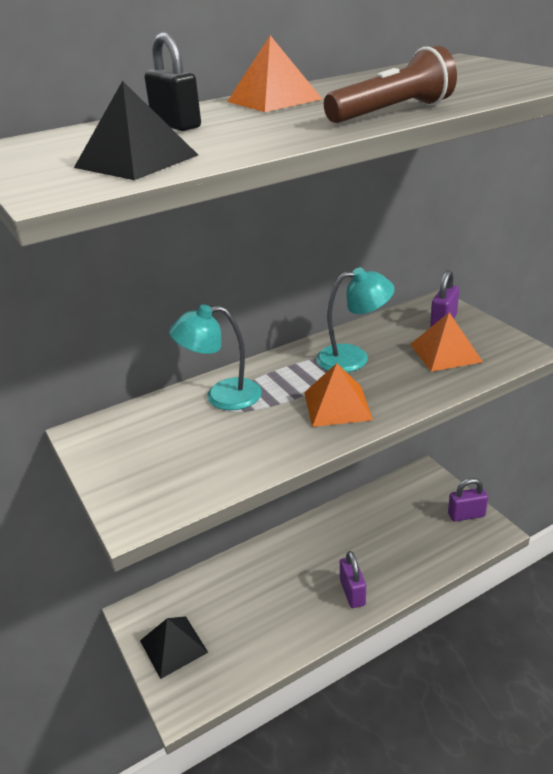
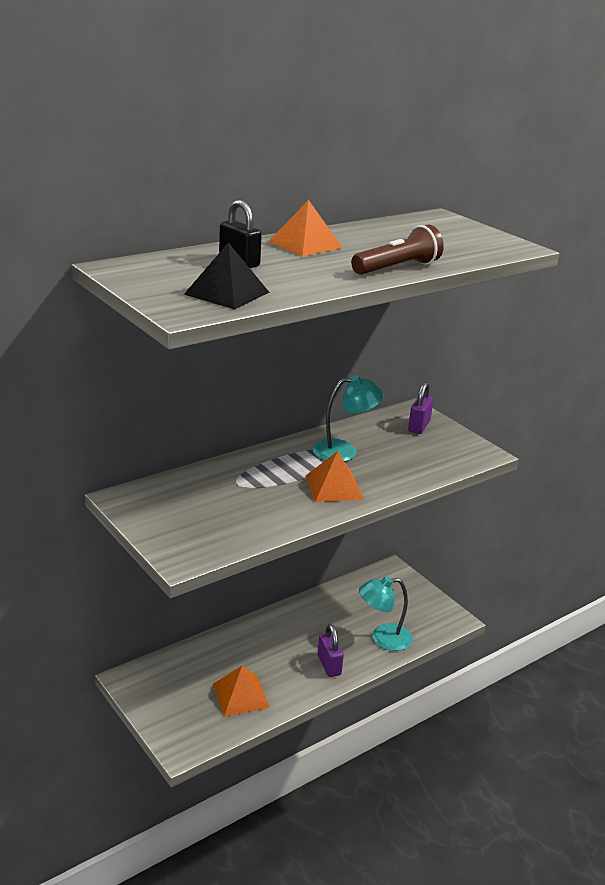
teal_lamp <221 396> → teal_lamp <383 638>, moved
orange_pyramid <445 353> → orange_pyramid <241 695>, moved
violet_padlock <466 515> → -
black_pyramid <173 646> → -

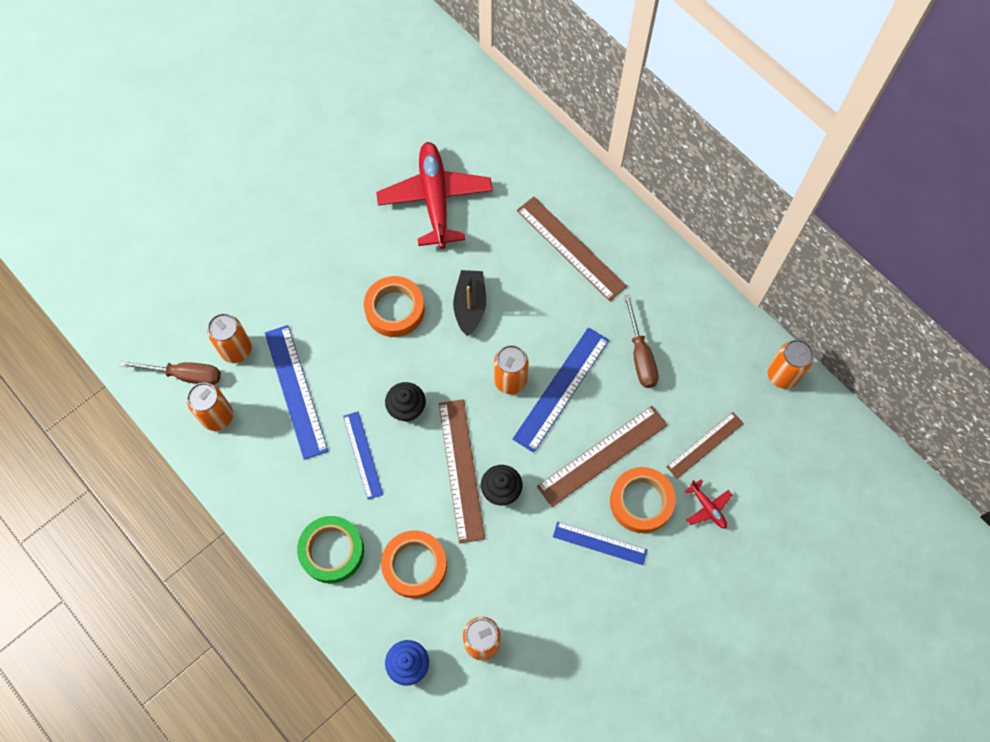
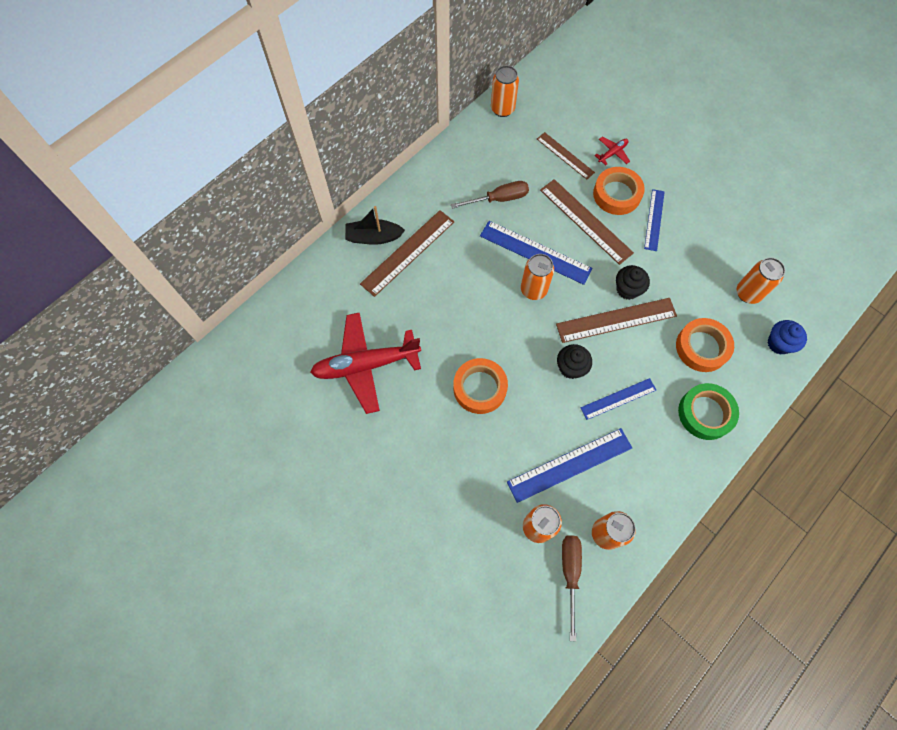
black_sailboat <470 306> → black_sailboat <373 237>, moved

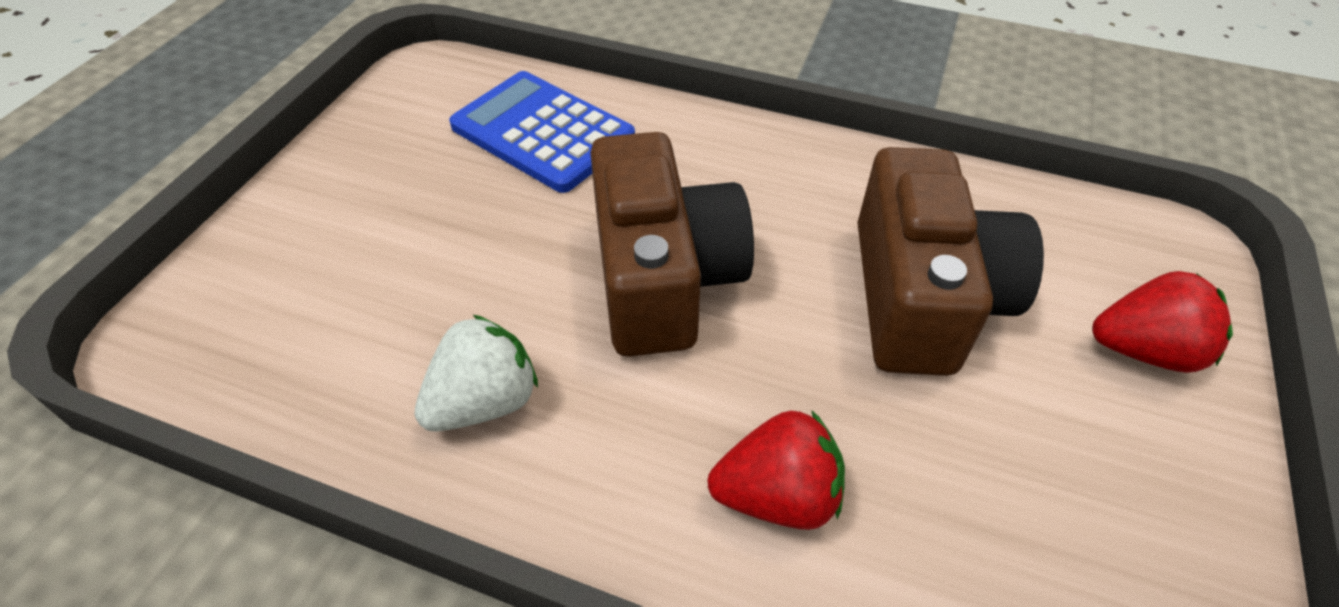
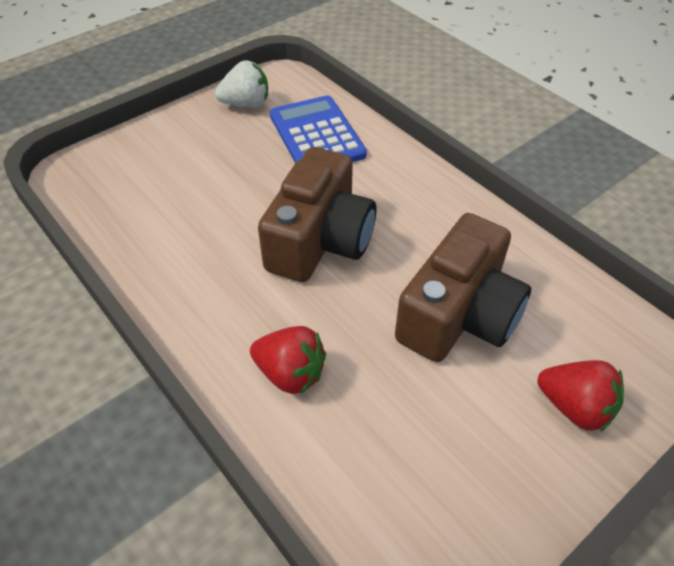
white_strawberry <485 402> → white_strawberry <246 104>, moved

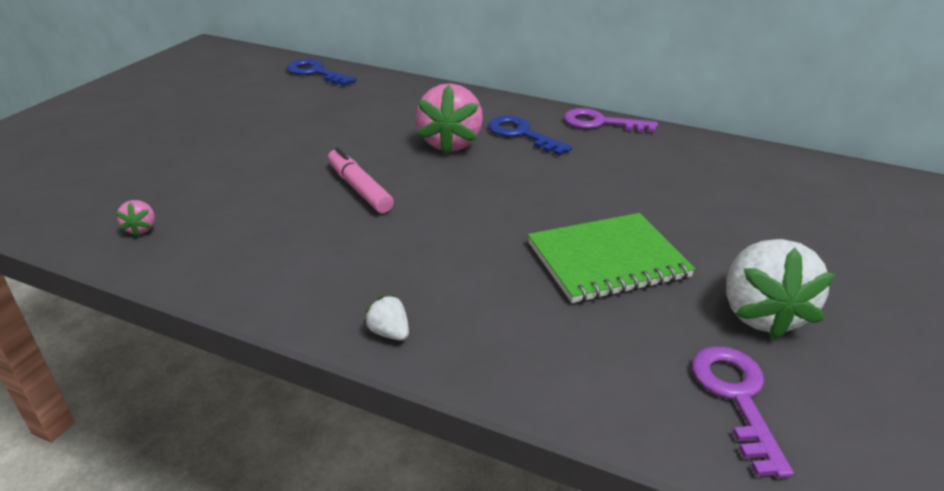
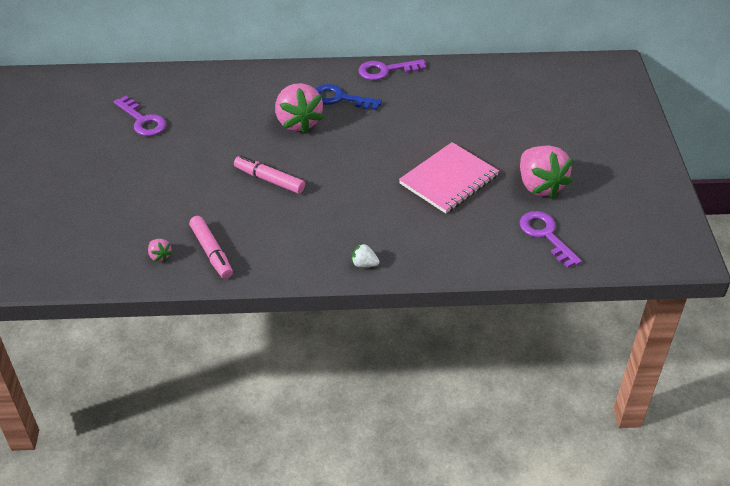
royal_blue_key <316 72> → -
leaf-green_notepad <607 260> → rosy_notepad <448 180>
white_strawberry <760 313> → rosy_strawberry <540 185>
- → violet_key <143 121>
- → rosy_felt_pen <211 252>

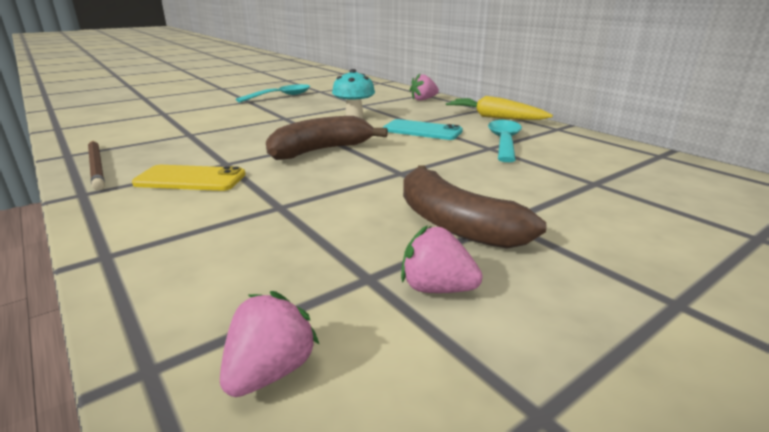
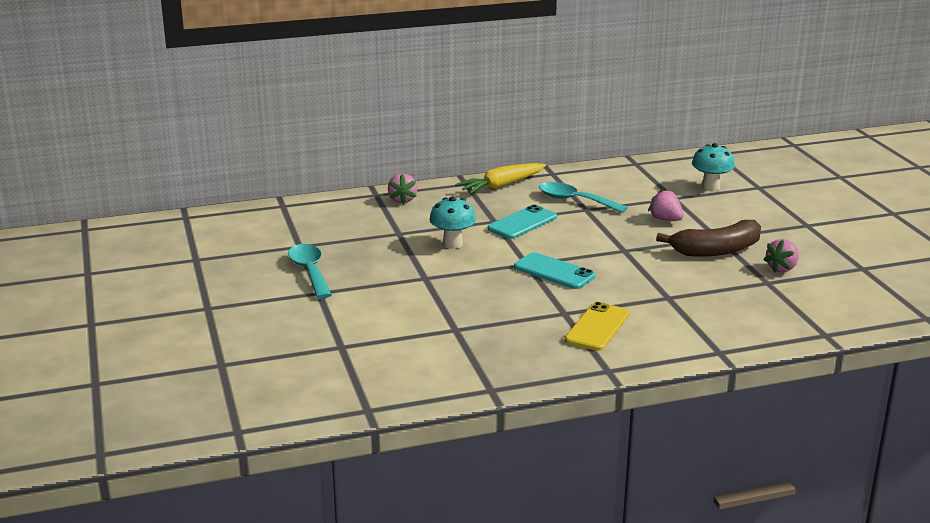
russet_banana <320 151> → teal_smartphone <554 271>
russet_lead_pencil <97 166> → -
rosy_strawberry <270 371> → rosy_strawberry <665 219>, moved
- → teal_toadstool <710 187>

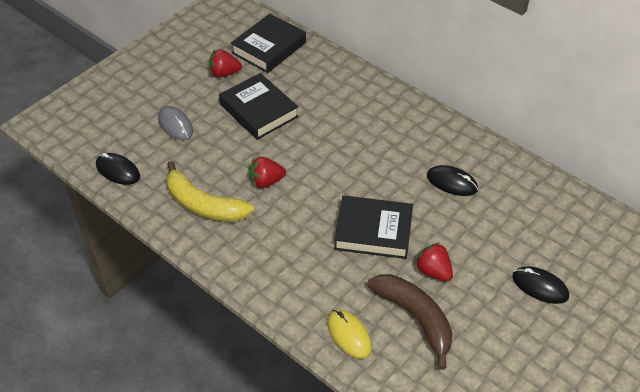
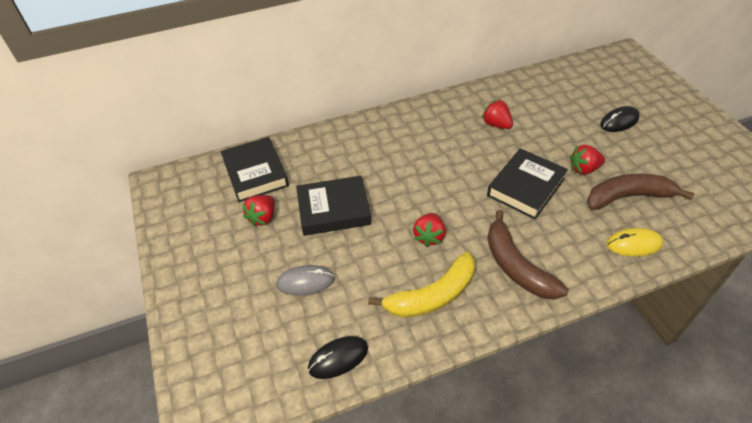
black_mouse <452 182> → scarlet_strawberry <496 124>
- → russet_banana <516 266>

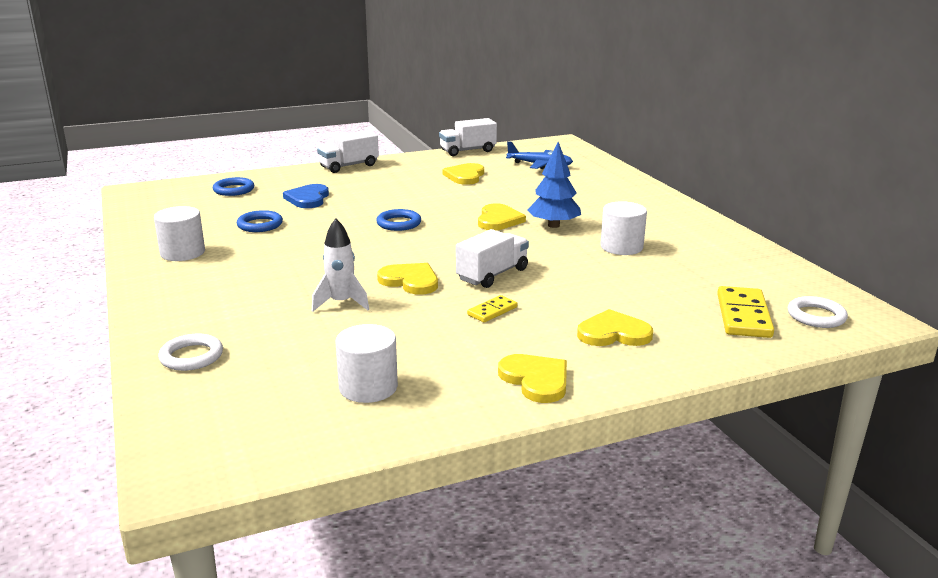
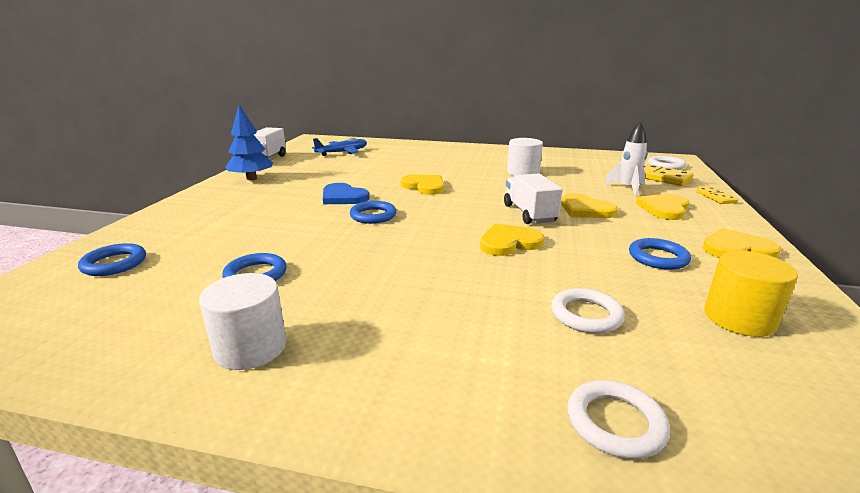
white_lorry <349 166> → -
royal_blue_fir_tree <553 225> → royal_blue_fir_tree <251 178>, moved
golden_heart <465 176> → golden_heart <585 209>, moved
royal_blue_heart <308 198> → royal_blue_heart <343 197>, moved
white_rocket <341 303> → white_rocket <627 188>, moved
golden_domino_piece <492 311> → golden_domino_piece <715 197>, moved
white_solid_cylinder <368 387> → golden_solid_cylinder <739 318>
- → royal_blue_hoop <658 258>
- → white_hoop <586 315>

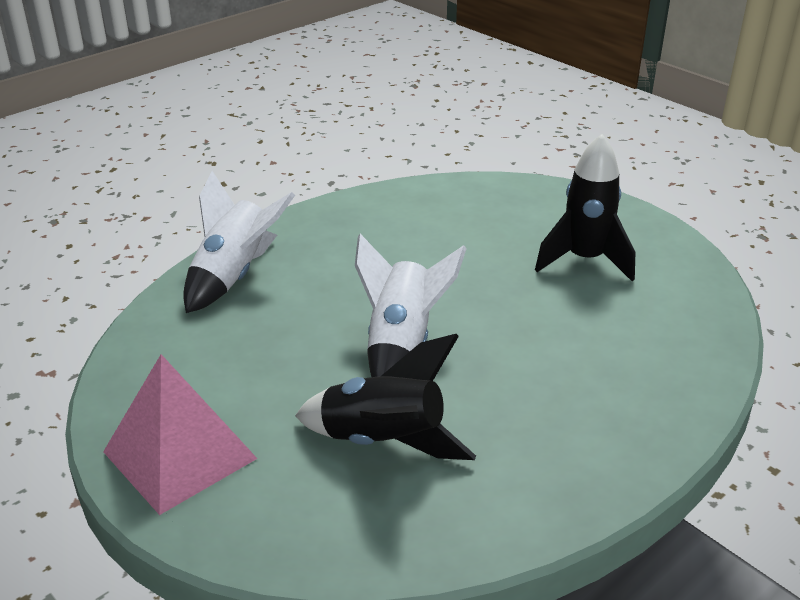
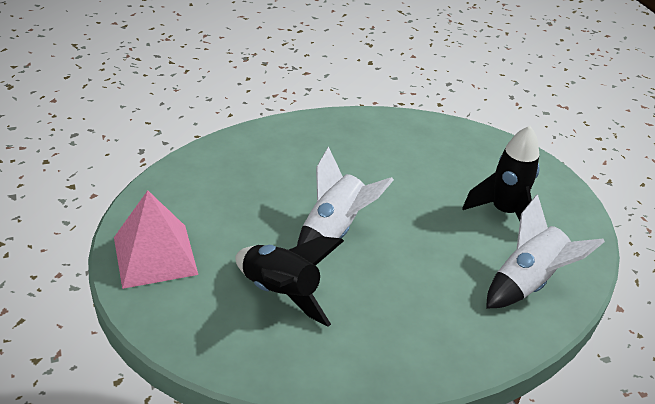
white_rocket <234 276> → white_rocket <527 282>, moved

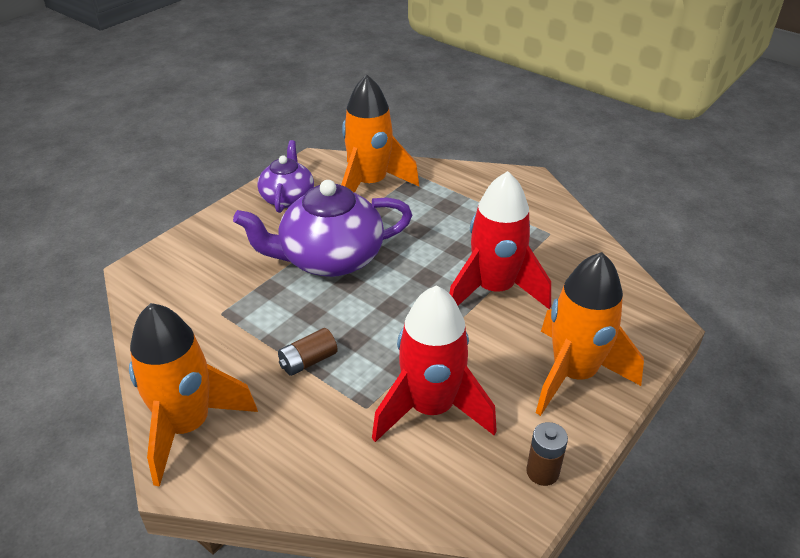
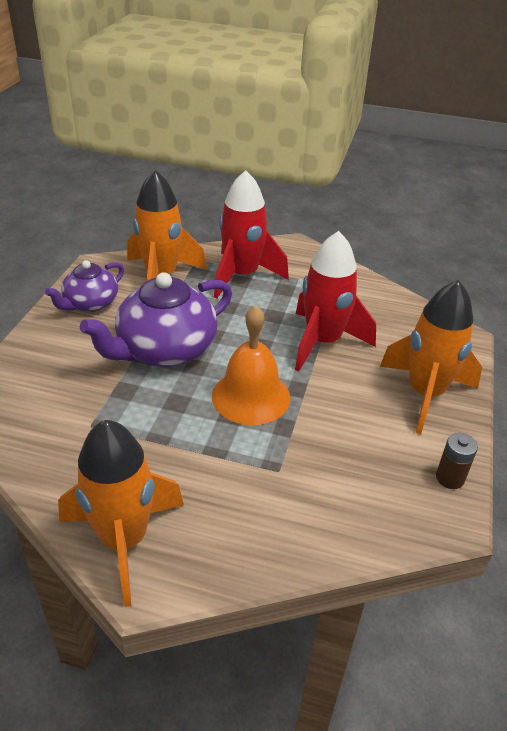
violet_teapot <287 197> → violet_teapot <90 304>, 120 degrees counterclockwise
scarlet_rocket <431 408> → scarlet_rocket <242 276>, moved
russet_power_cell <308 361> → -
- → orange_bell <251 396>

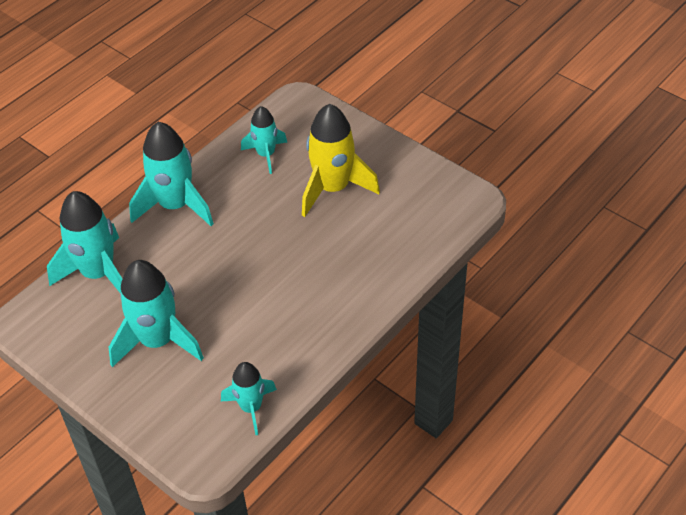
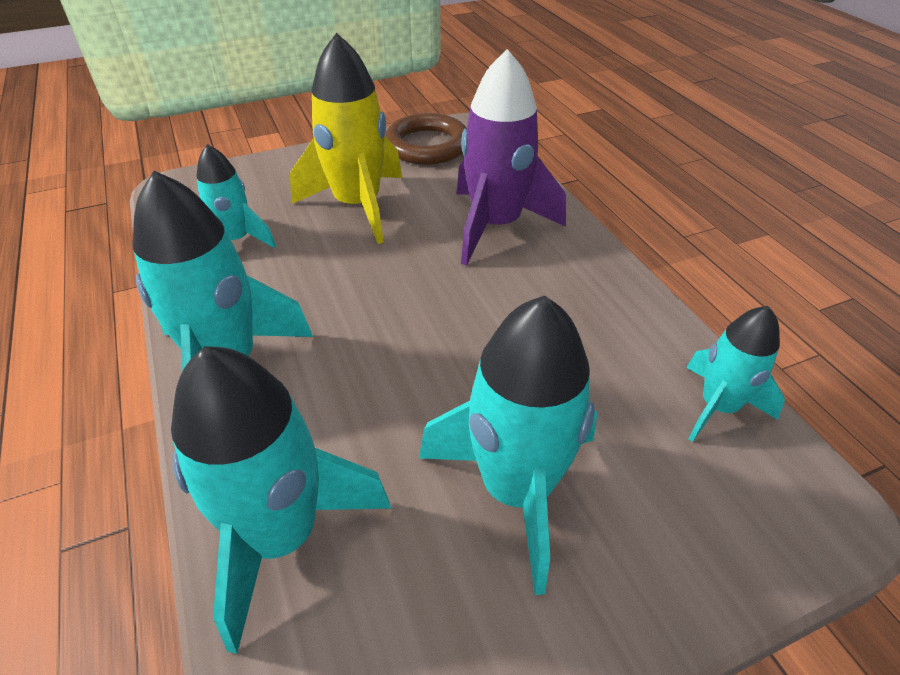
- → violet_rocket <495 226>
- → russet_hoop <427 146>

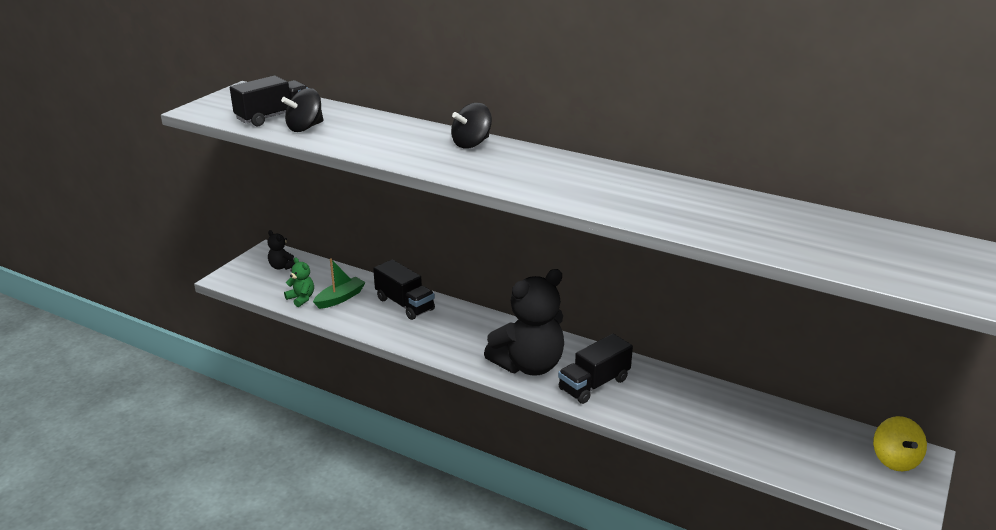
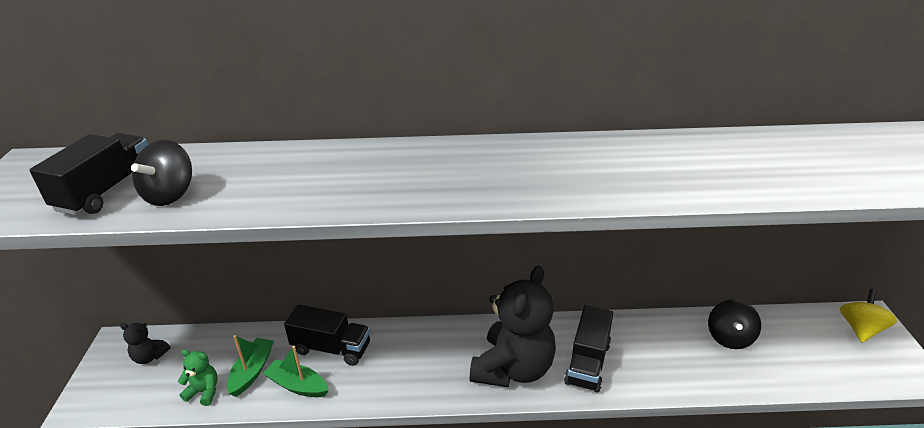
black_spinning_top <471 144> → black_spinning_top <729 338>, moved
golden_spinning_top <895 460> → golden_spinning_top <860 329>, 120 degrees counterclockwise
- → leaf-green_sailboat <298 385>

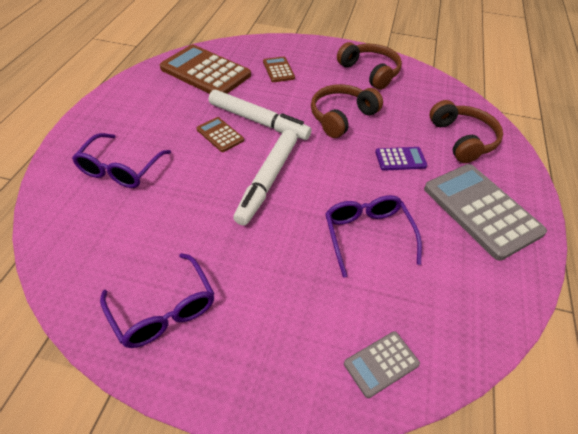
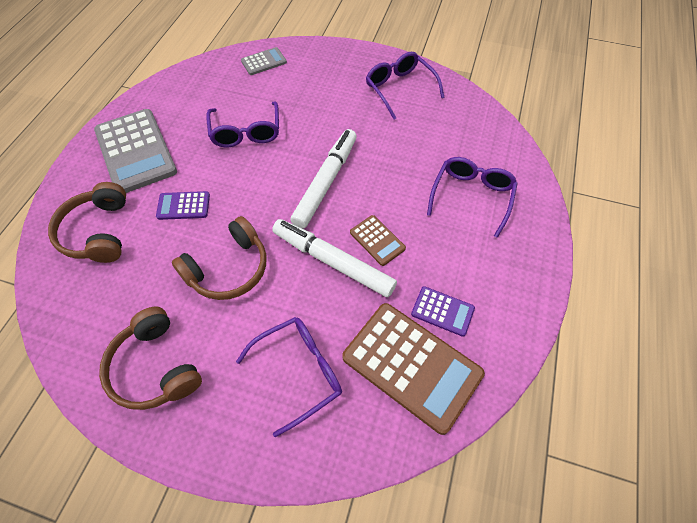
russet_pocket_calculator <278 70> → violet_spectacles <299 372>
- → violet_pocket_calculator <442 311>

